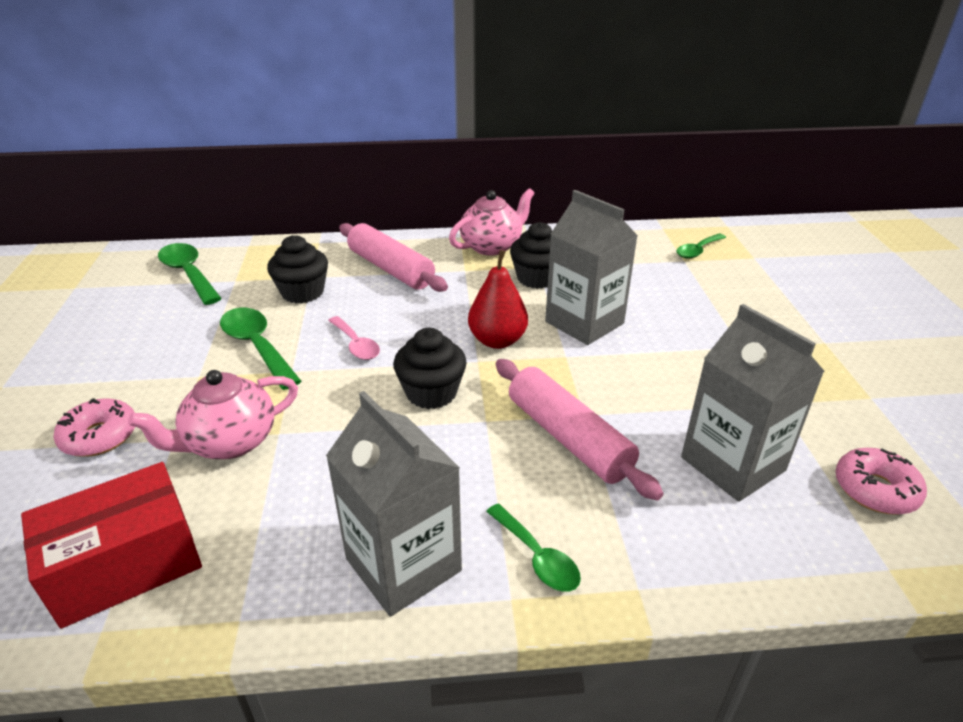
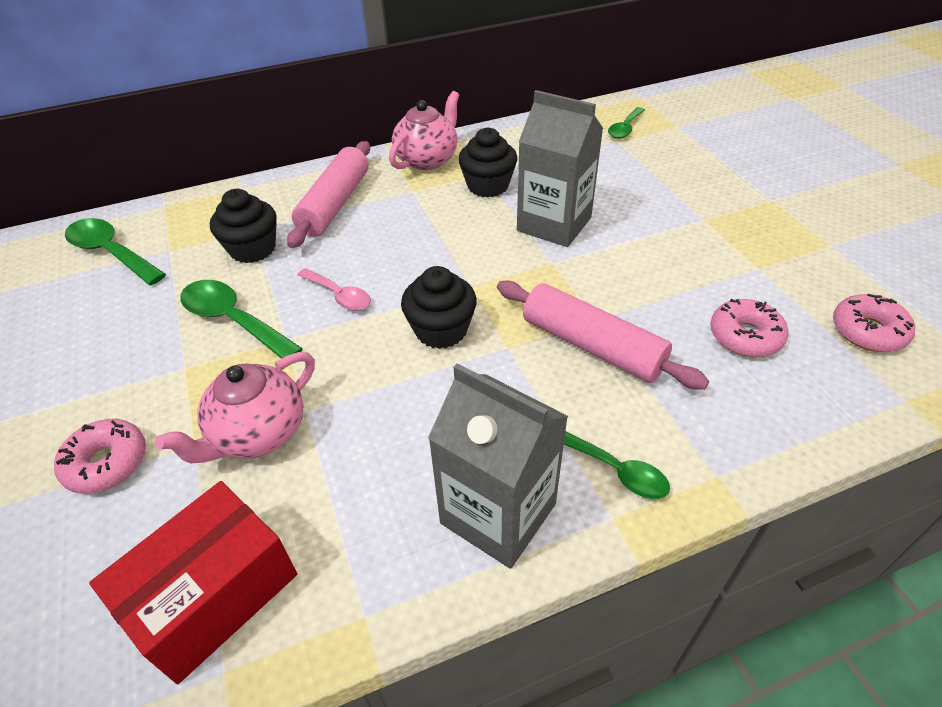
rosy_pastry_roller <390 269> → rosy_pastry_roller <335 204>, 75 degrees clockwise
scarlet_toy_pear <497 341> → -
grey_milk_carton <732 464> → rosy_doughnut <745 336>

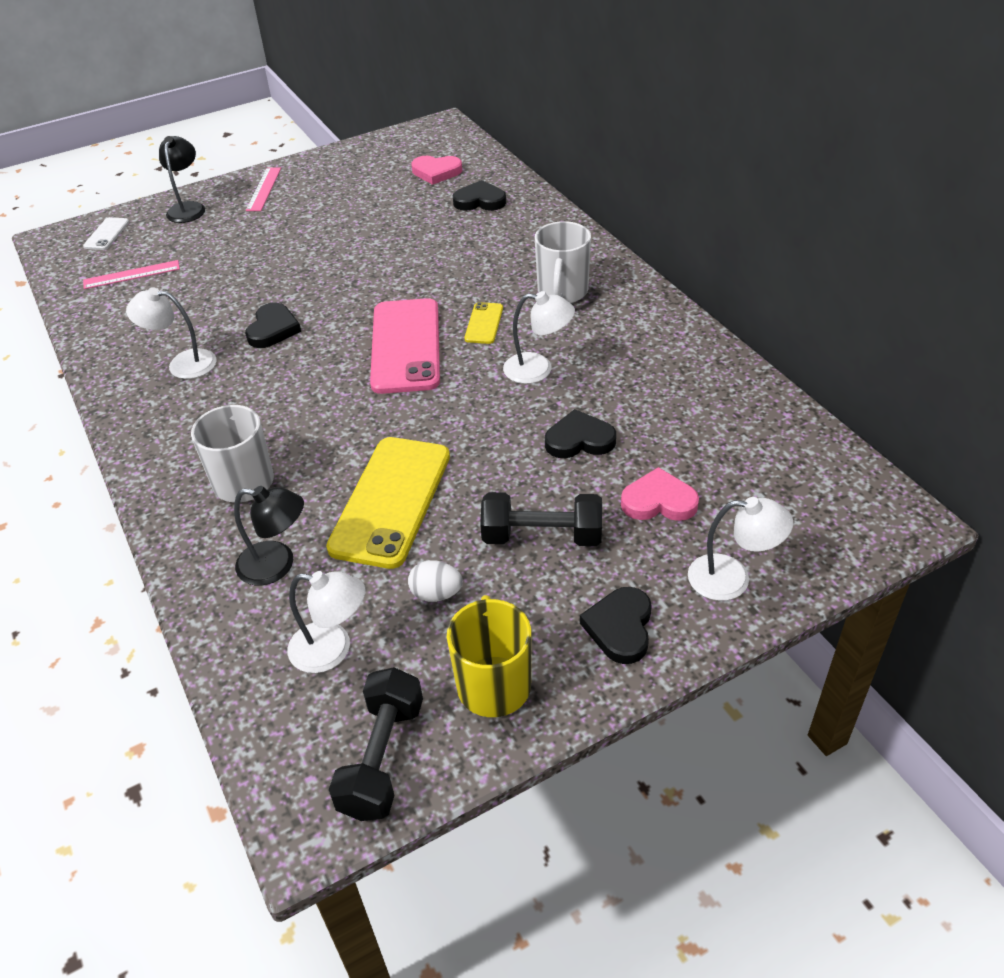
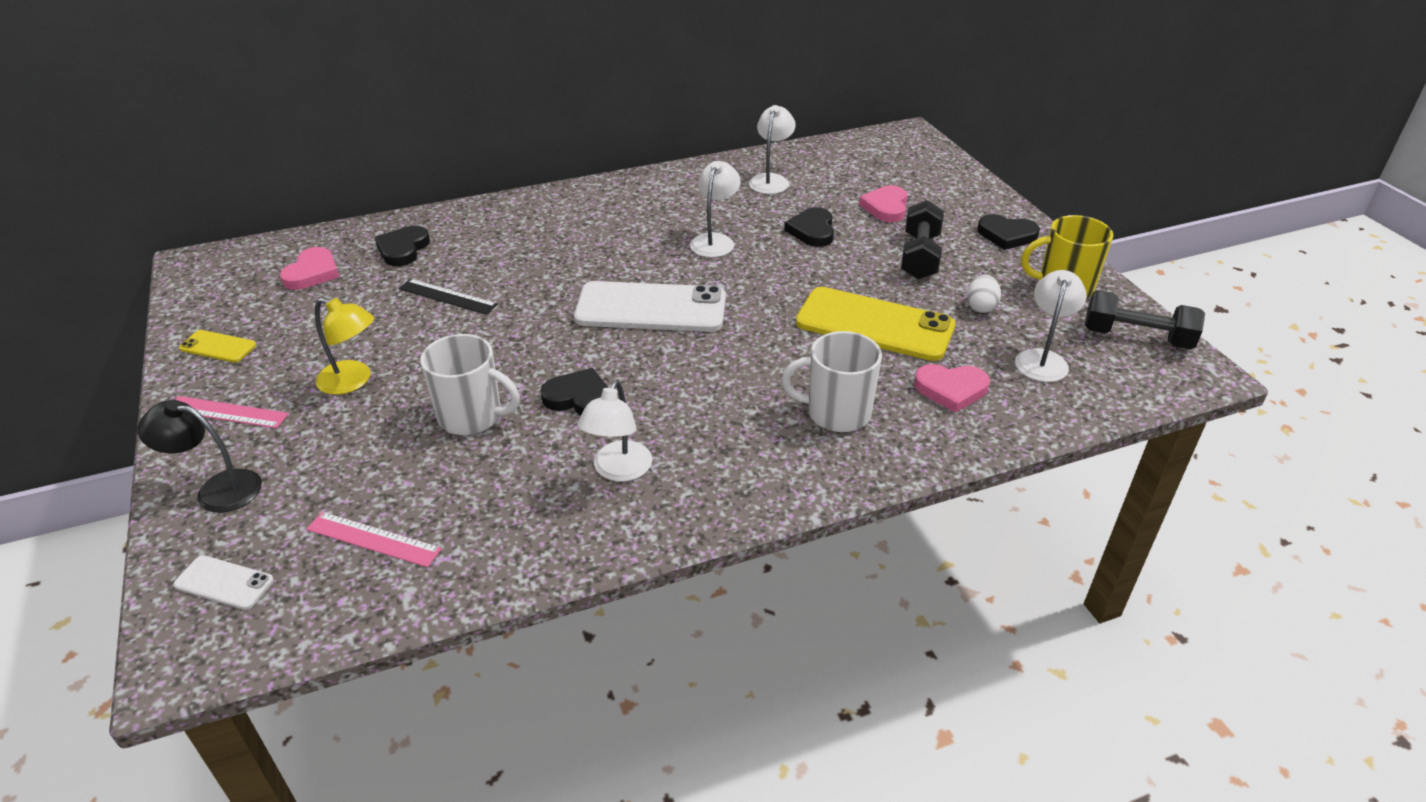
white_mug <562 292> → white_mug <472 417>, moved
rosy_measuring_stick <131 274> → rosy_measuring_stick <373 539>, 60 degrees counterclockwise
rosy_smartphone <405 346> → white_smartphone <651 308>
golden_smartphone <484 323> → golden_smartphone <218 347>, moved
black_lamp <277 565> → rosy_heart <951 389>
white_lamp <732 578> → white_lamp <771 180>, moved
- → black_measuring_stick <447 297>
- → golden_lamp <353 381>

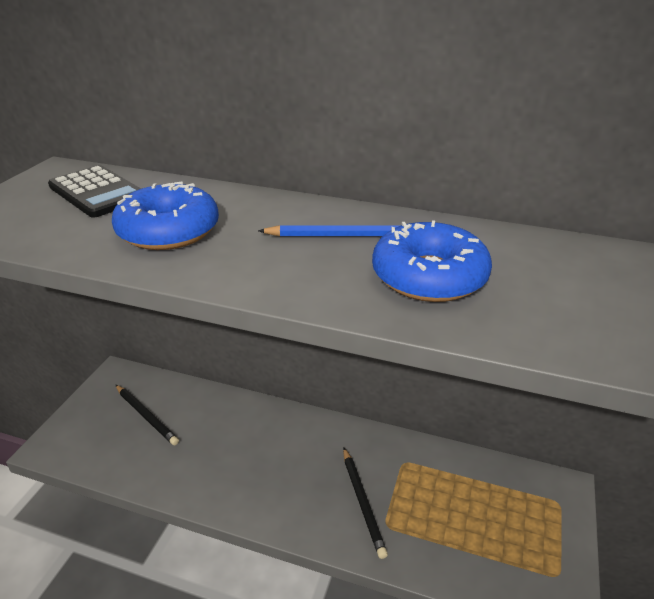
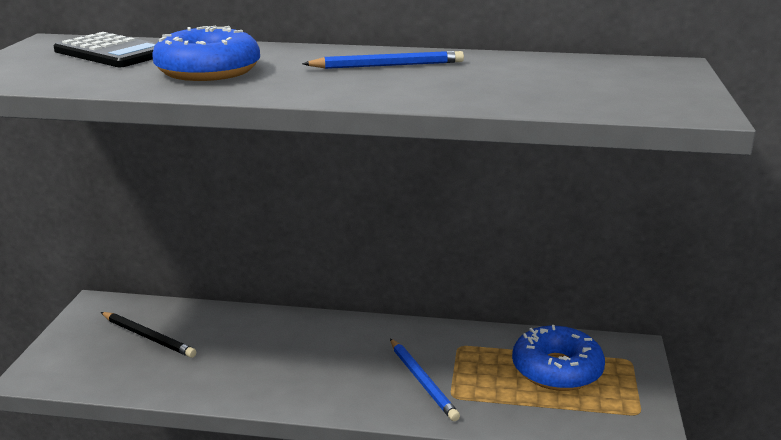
royal_blue_doughnut <429 276> → royal_blue_doughnut <557 370>, moved
black_lead_pencil <362 502> → royal_blue_lead_pencil <422 381>

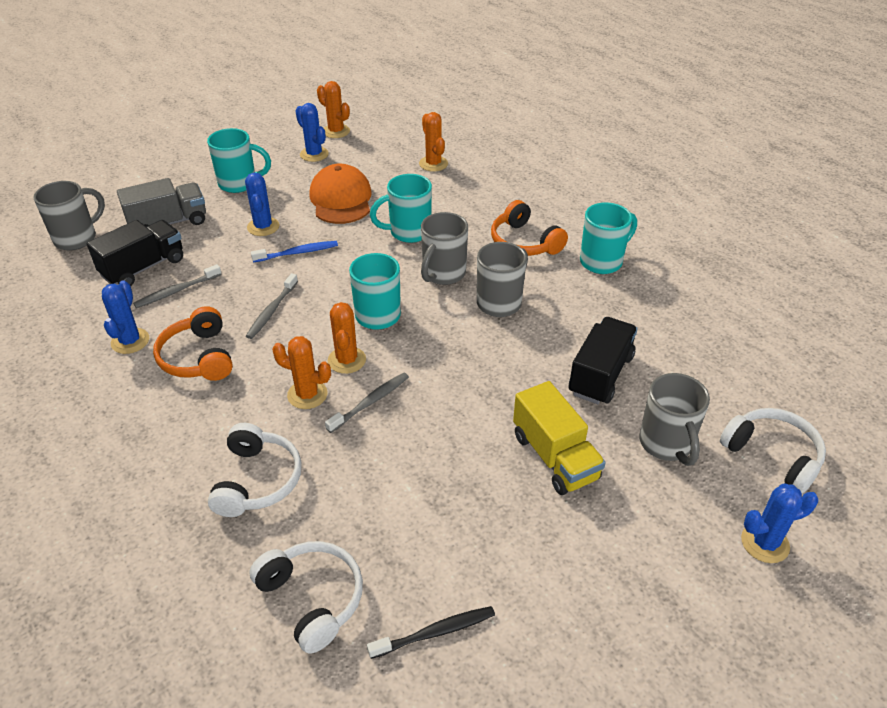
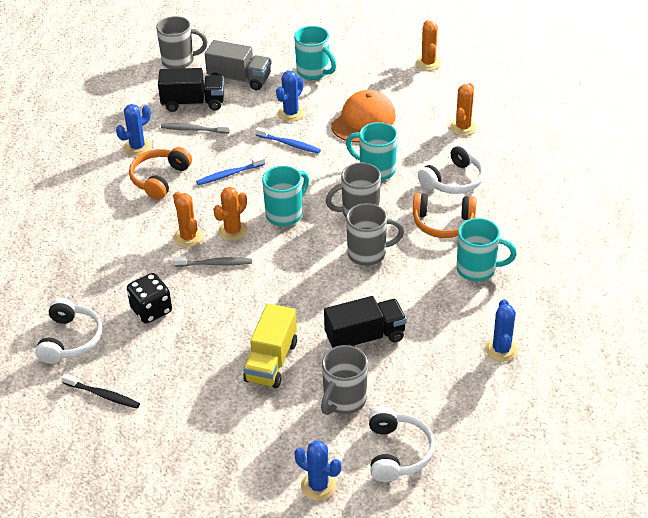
royal_blue_cactus <314 154> → royal_blue_cactus <501 349>, moved
orange_headset <524 242> → orange_headset <443 223>, 90 degrees counterclockwise
grey_toothbrush <271 311> → royal_blue_toothbrush <229 174>
white_headset <257 480> → white_headset <453 180>, moved
- → black_die <151 310>

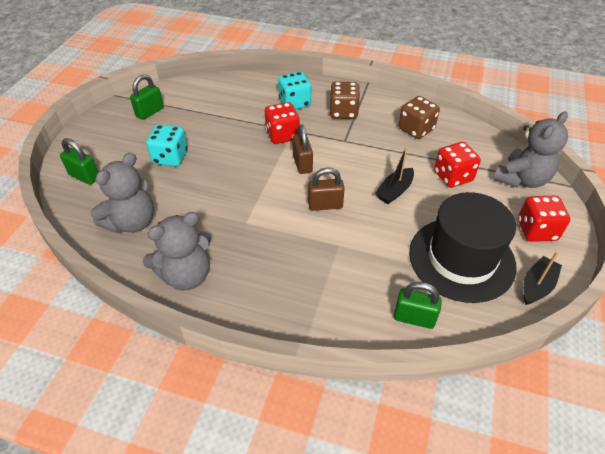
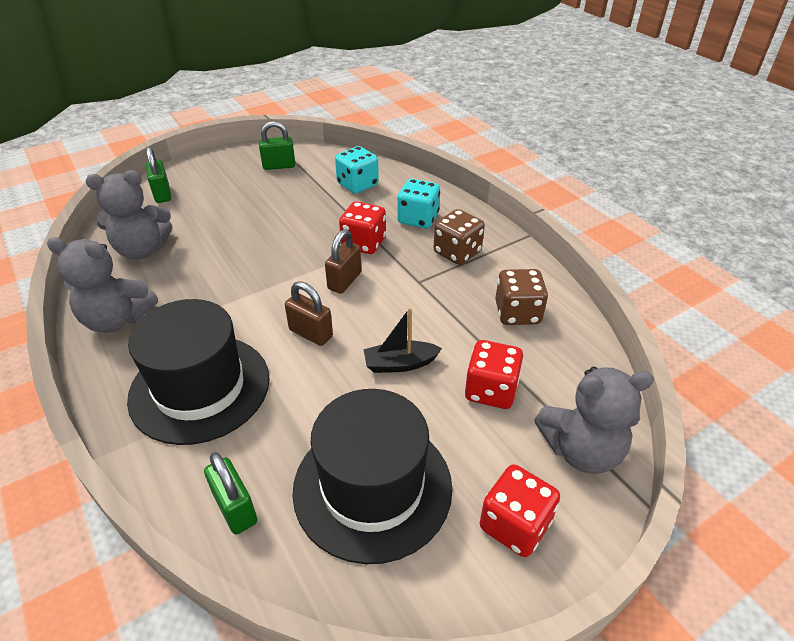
teal_die <170 157> → teal_die <357 184>, moved
black_sailboat <537 286> → -
- → black_top_hat <200 387>

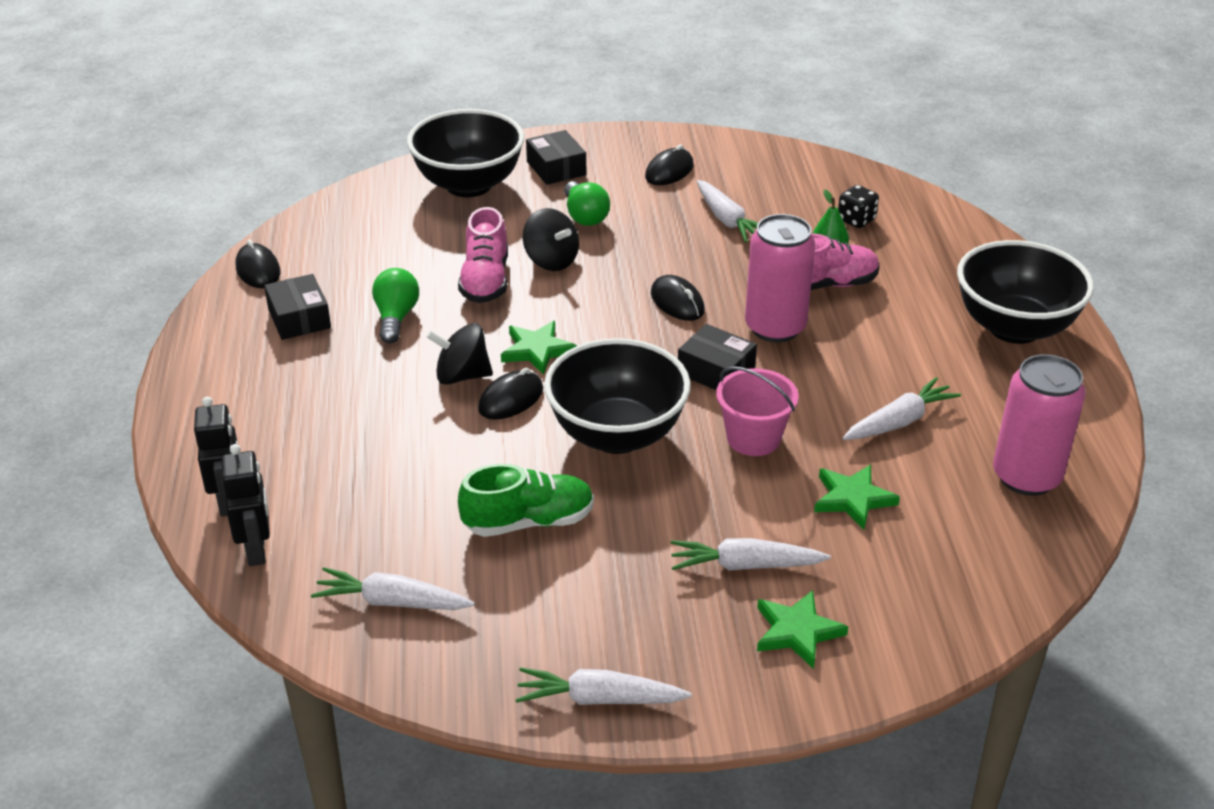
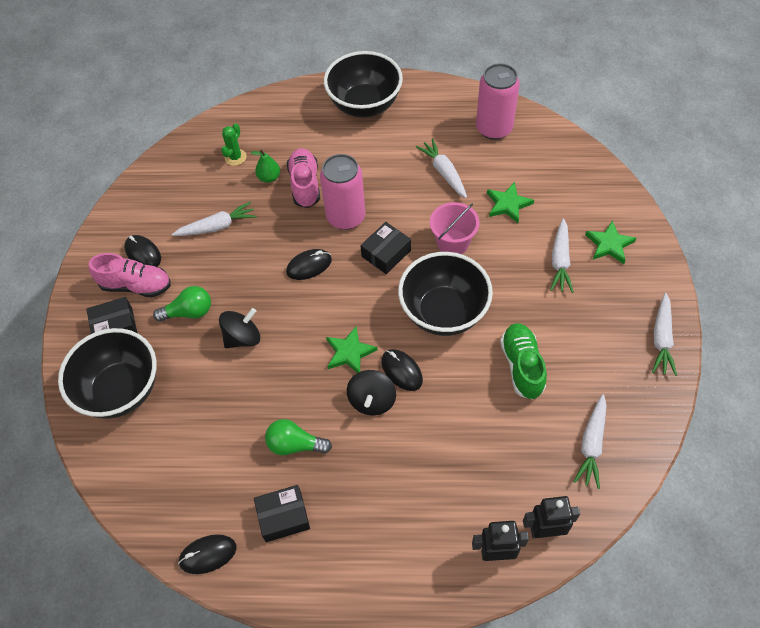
black_die <856 220> → leaf-green_cactus <235 157>
rosy_sneaker <485 280> → rosy_sneaker <136 285>, moved

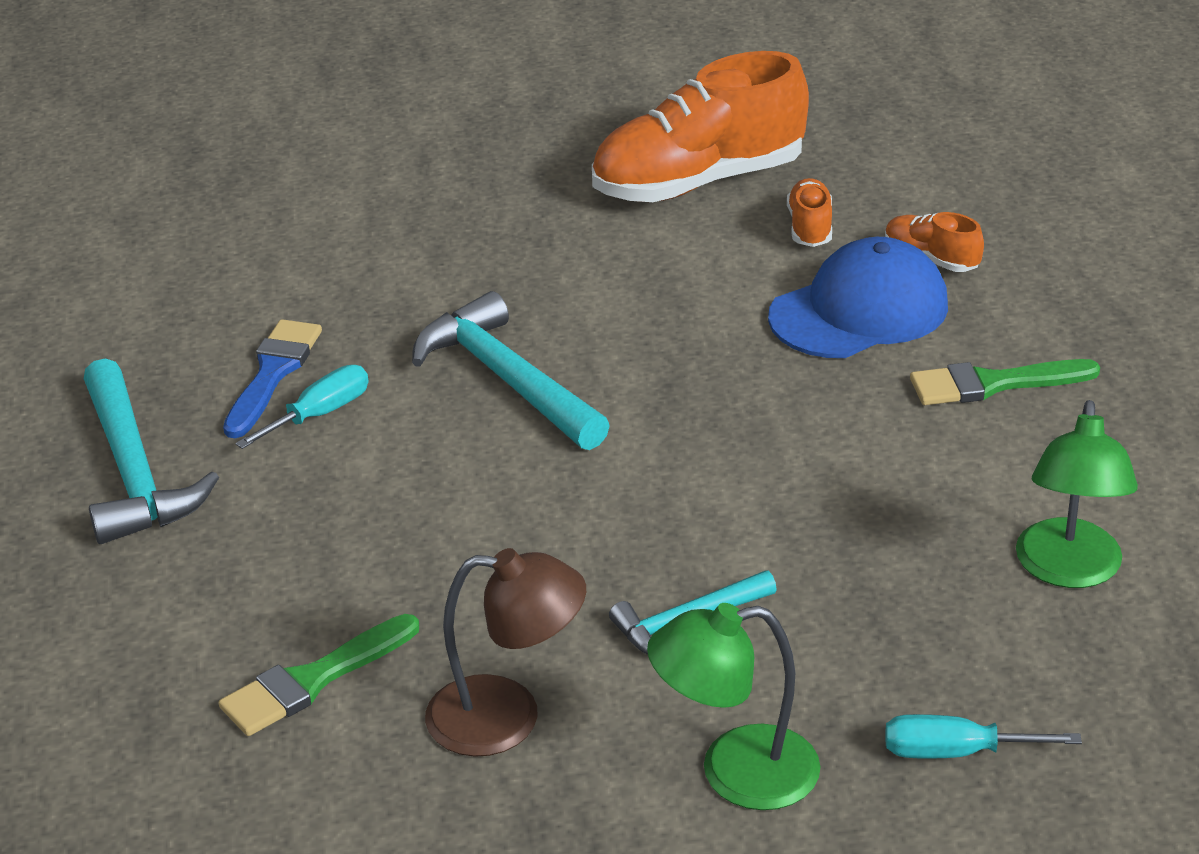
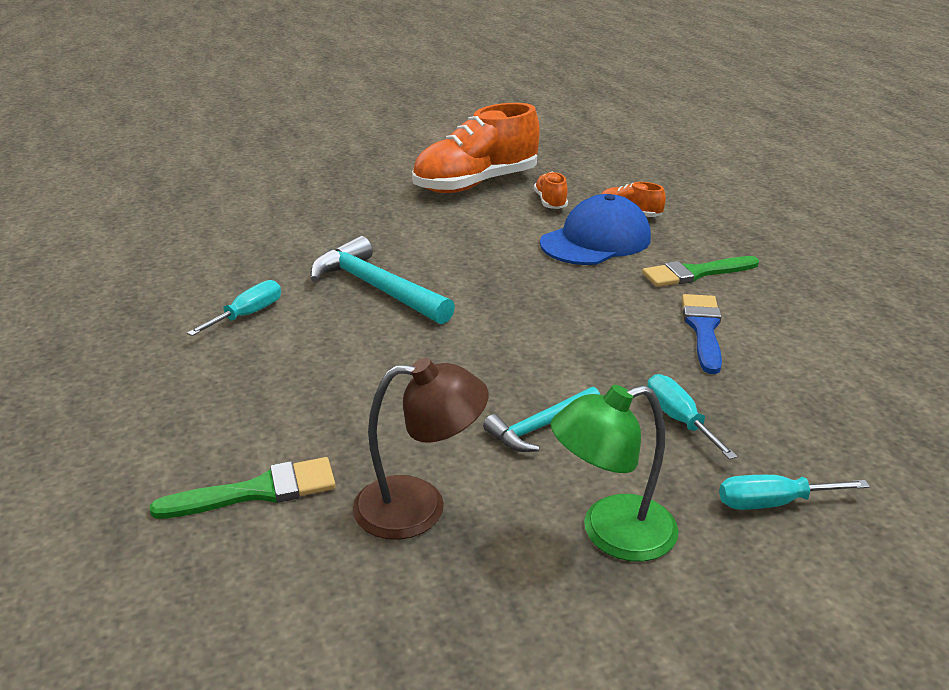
royal_blue_brush <273 373> → royal_blue_brush <703 329>, moved
teal_claw_hammer <134 471> → -
leaf-green_lamp <1068 570> → -
leaf-green_brush <313 680> → leaf-green_brush <257 491>, 150 degrees counterclockwise
- → teal_hand_screwdriver <678 419>

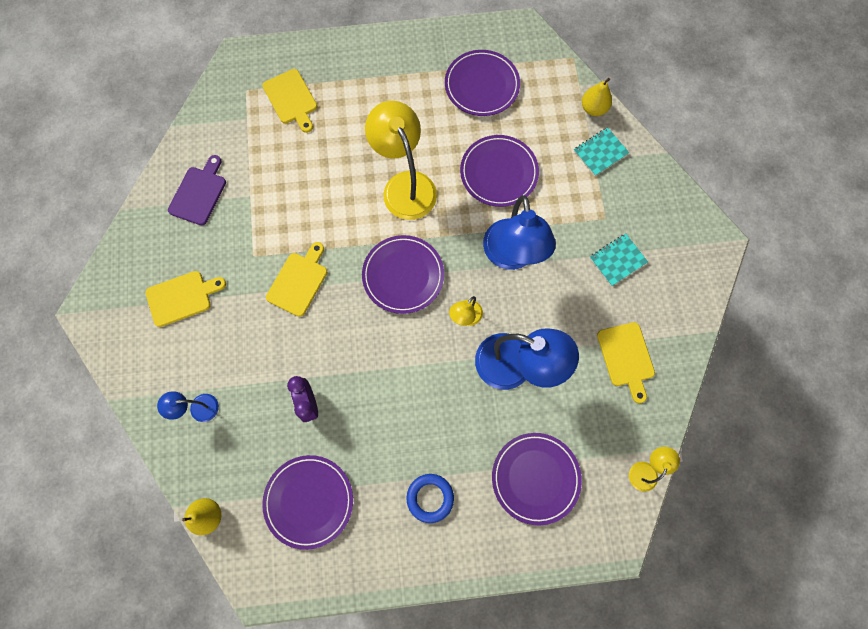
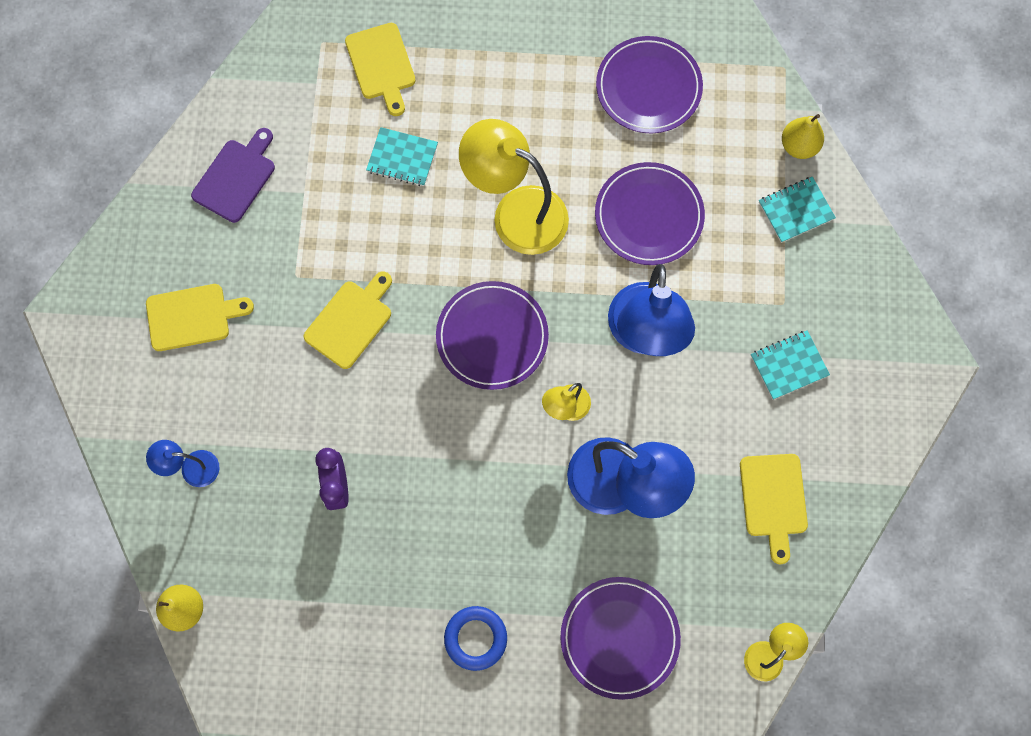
golden_lamp <405 185> → golden_lamp <516 212>, 45 degrees counterclockwise
violet_flat_dish <309 501> → -
- → teal_notepad <402 158>

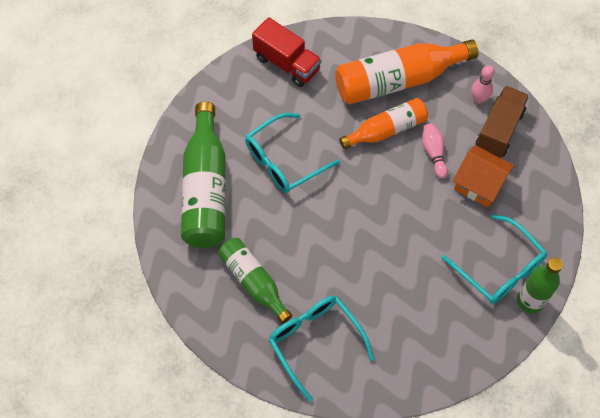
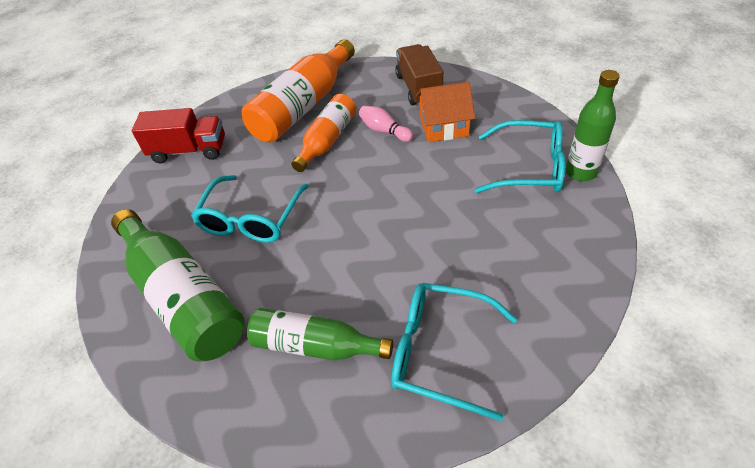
rosy_tenpin <479 99> → -

